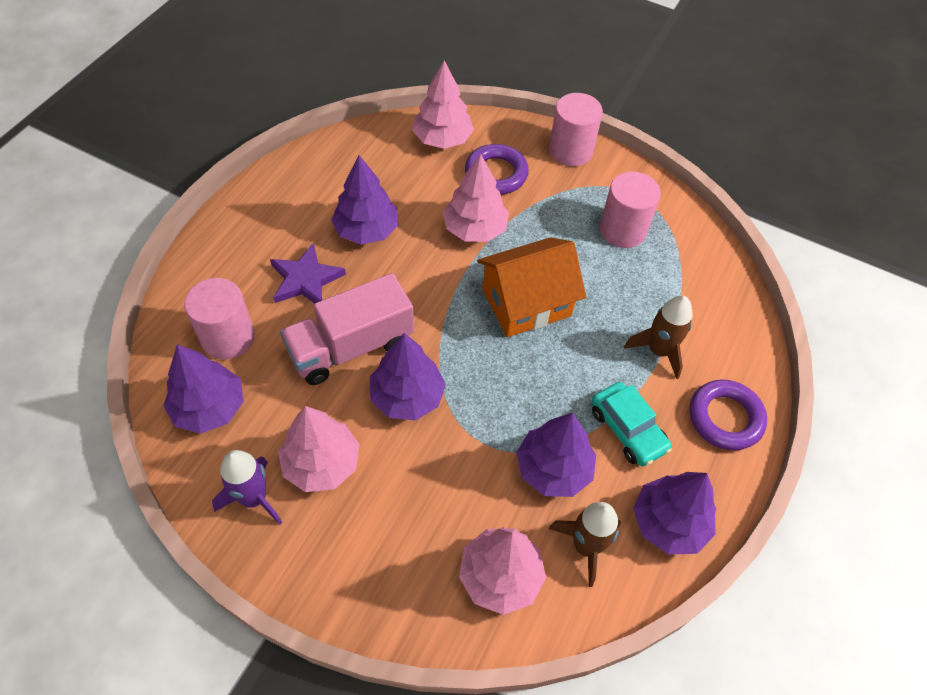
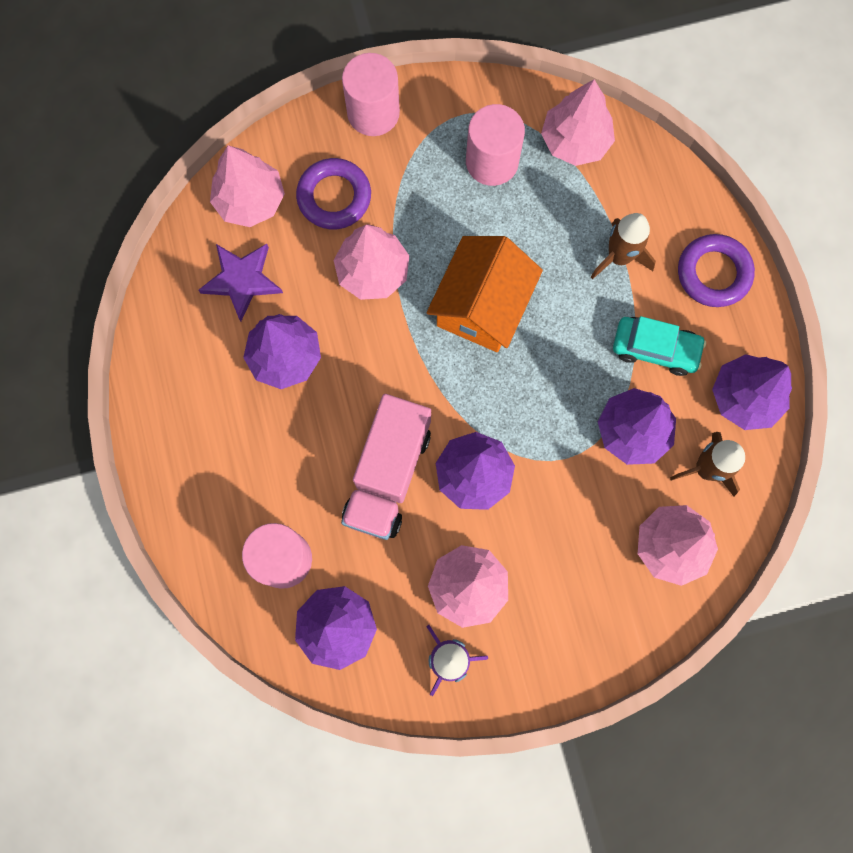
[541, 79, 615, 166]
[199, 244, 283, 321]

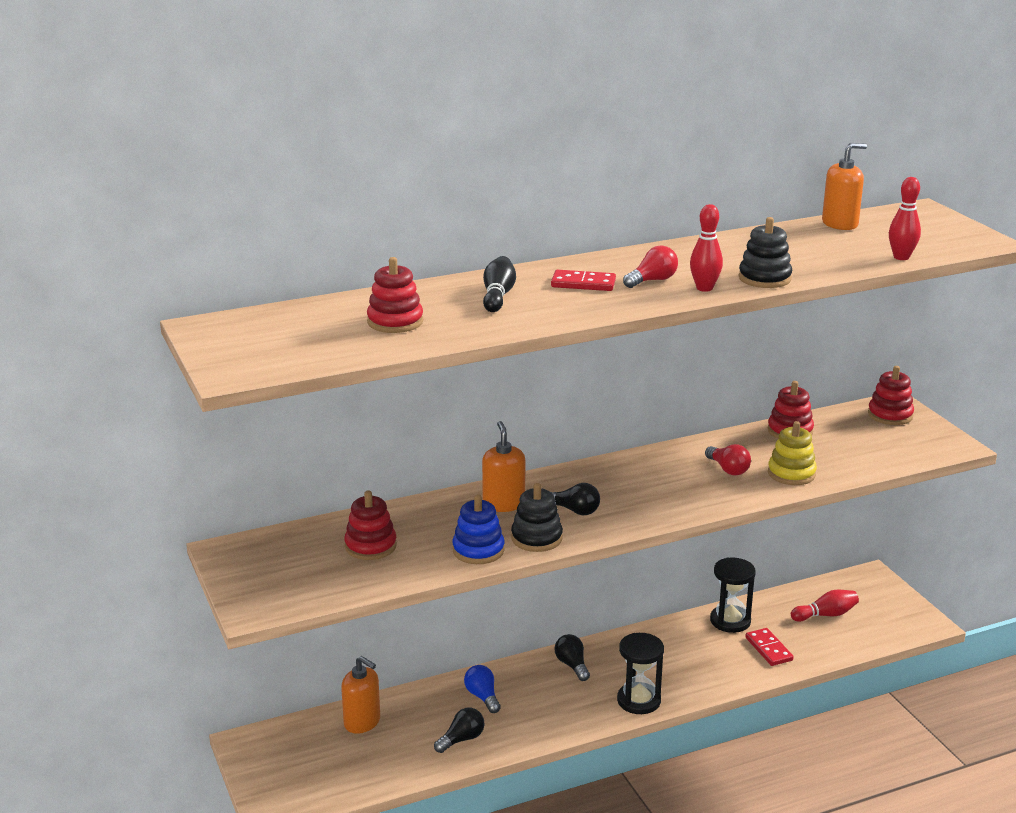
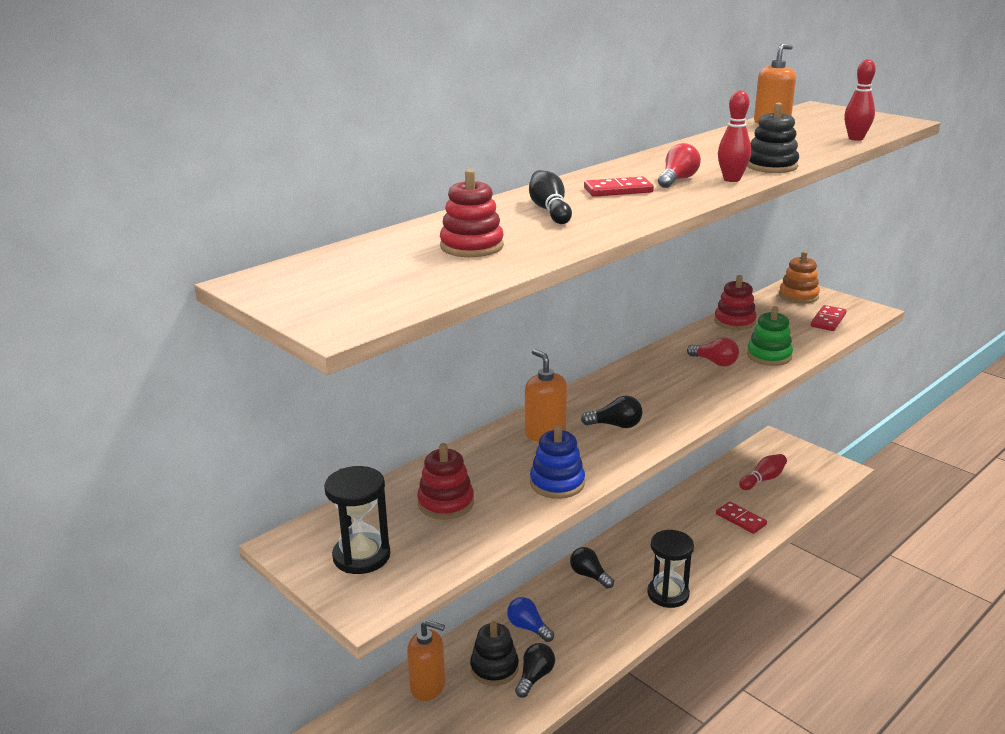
[811, 305, 846, 331]
[470, 621, 519, 686]
[324, 466, 391, 574]
[747, 306, 793, 366]
[779, 251, 820, 304]

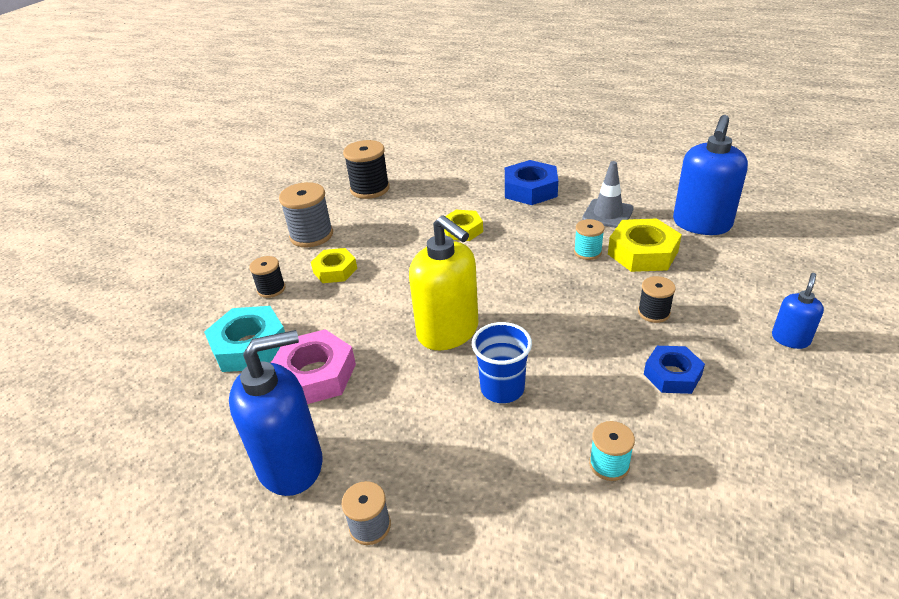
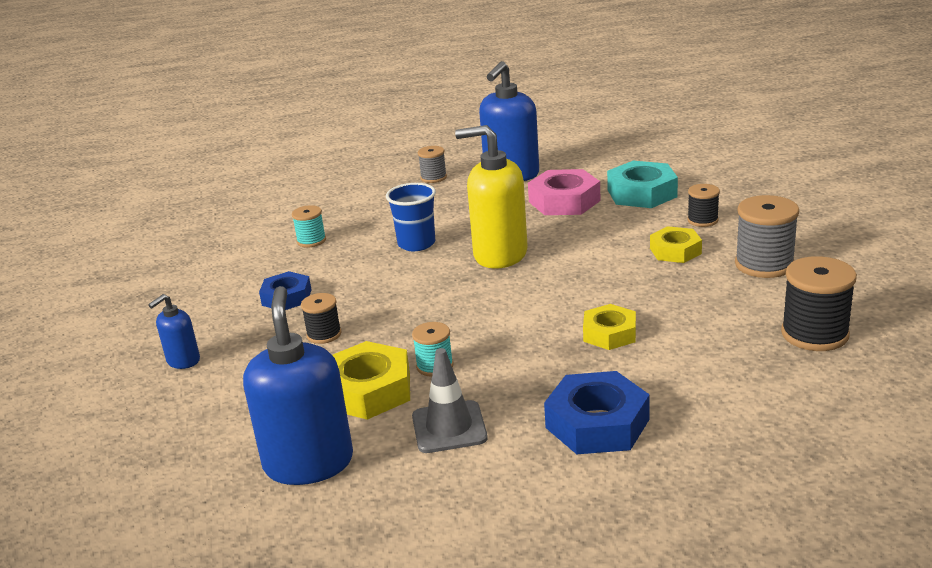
[148, 294, 200, 369]

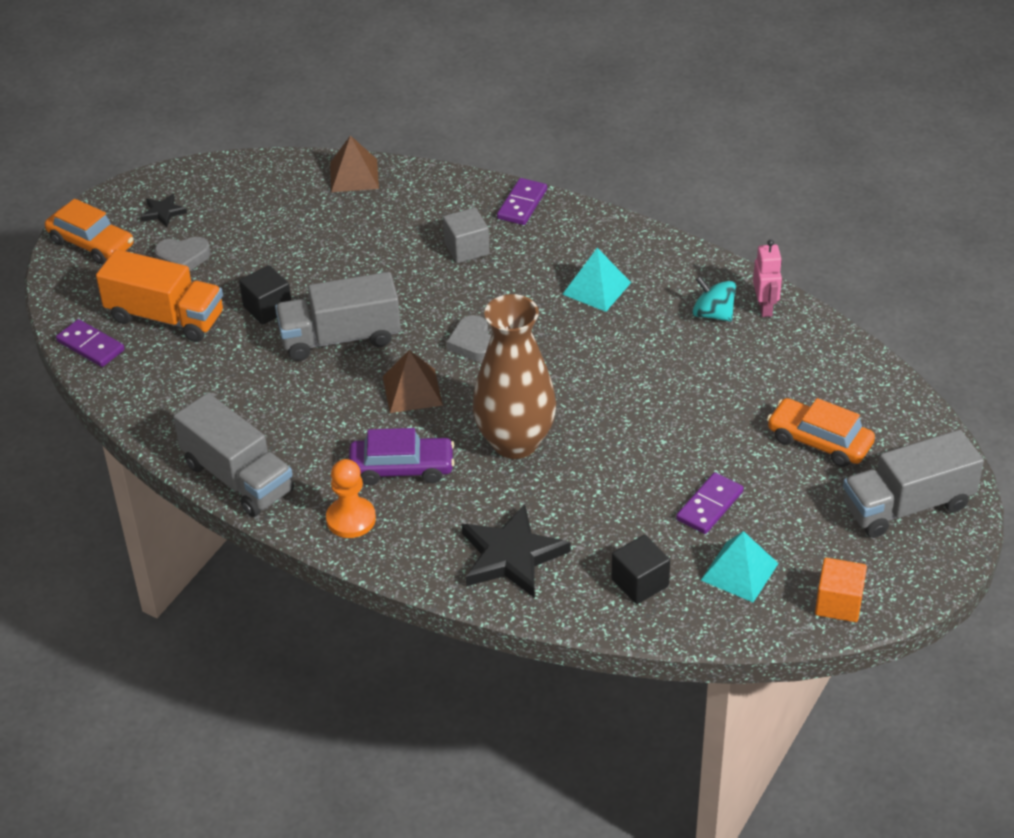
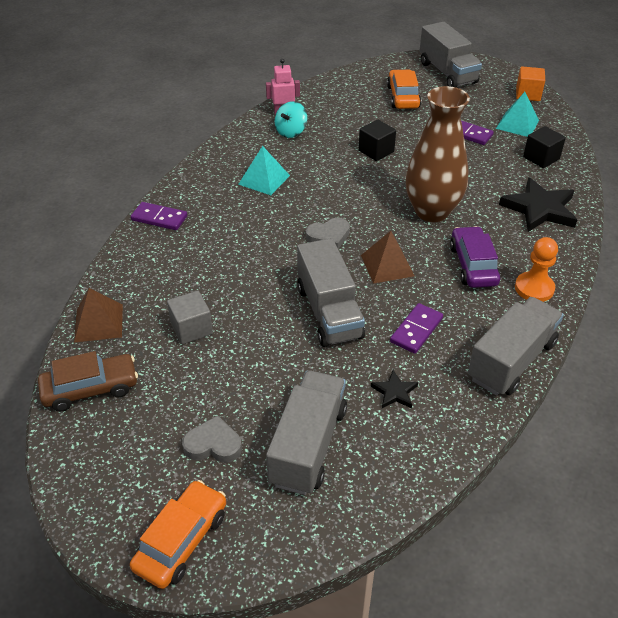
[38, 351, 138, 412]
[390, 303, 443, 354]
[371, 370, 418, 408]
[358, 120, 396, 161]
[167, 291, 213, 344]
[266, 370, 347, 495]
[182, 415, 242, 463]
[387, 70, 421, 109]

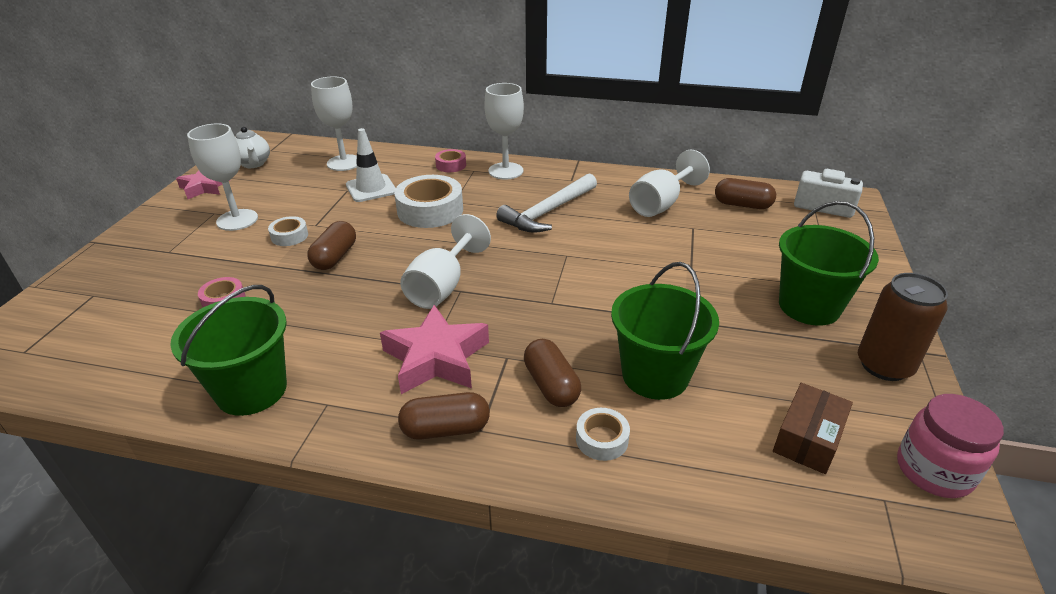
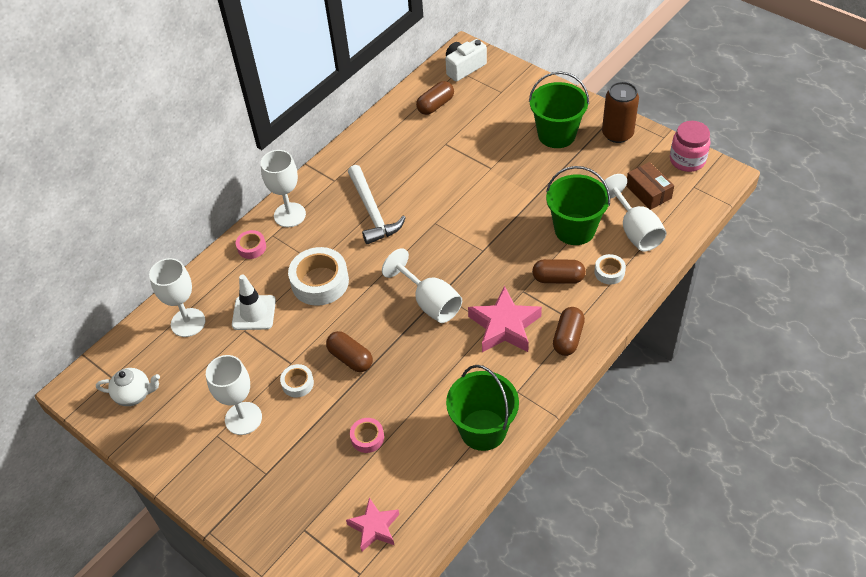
[346, 497, 399, 551]
[602, 174, 667, 251]

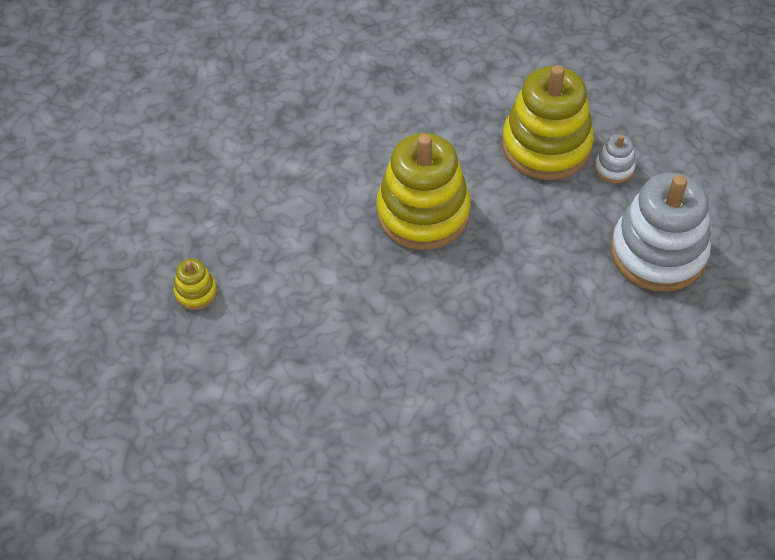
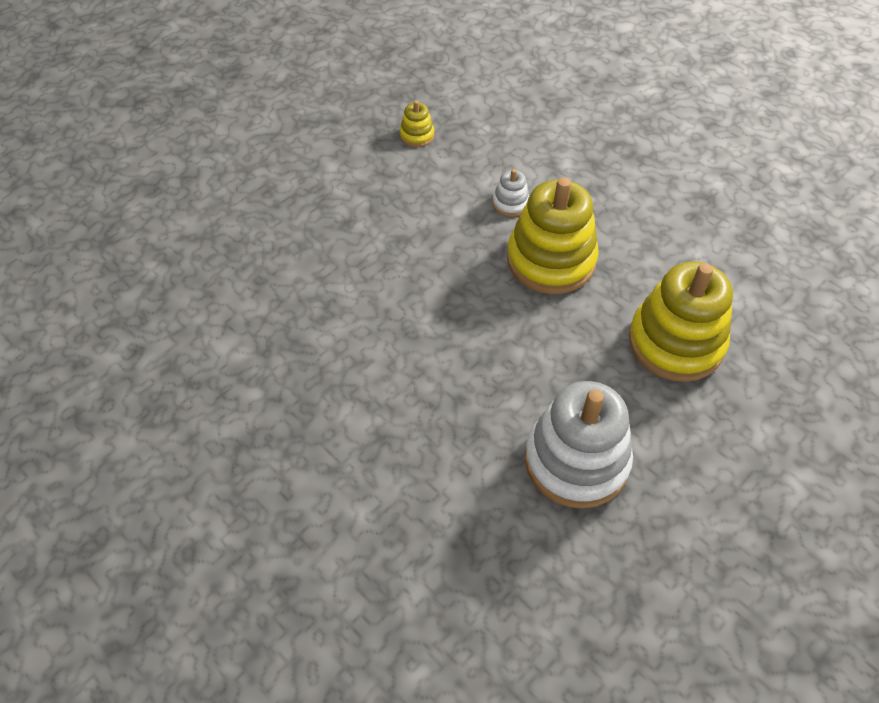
[492, 169, 529, 217]

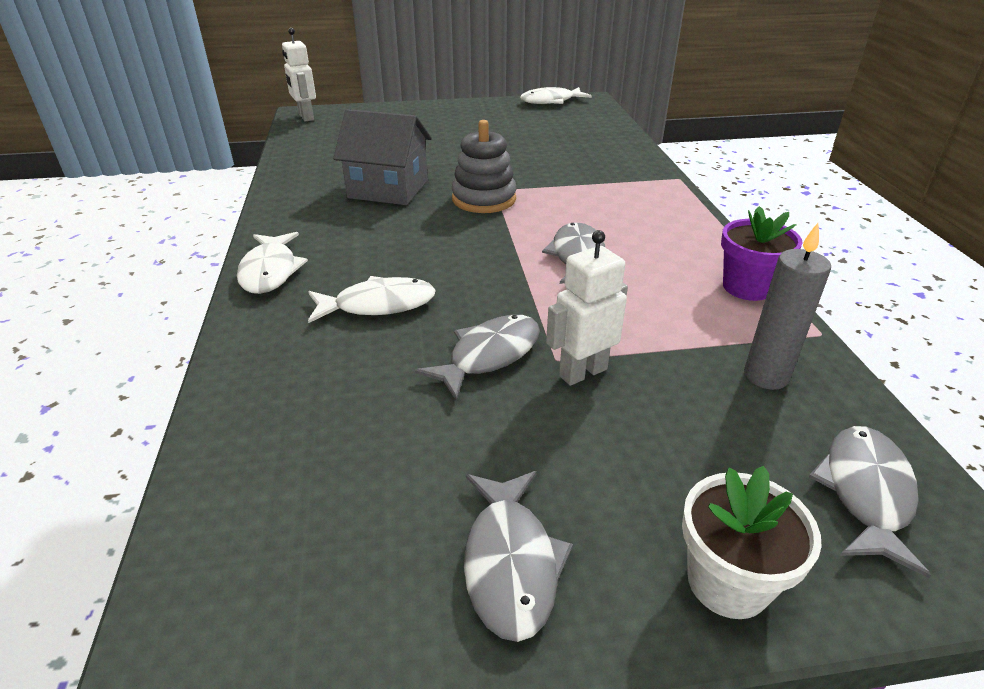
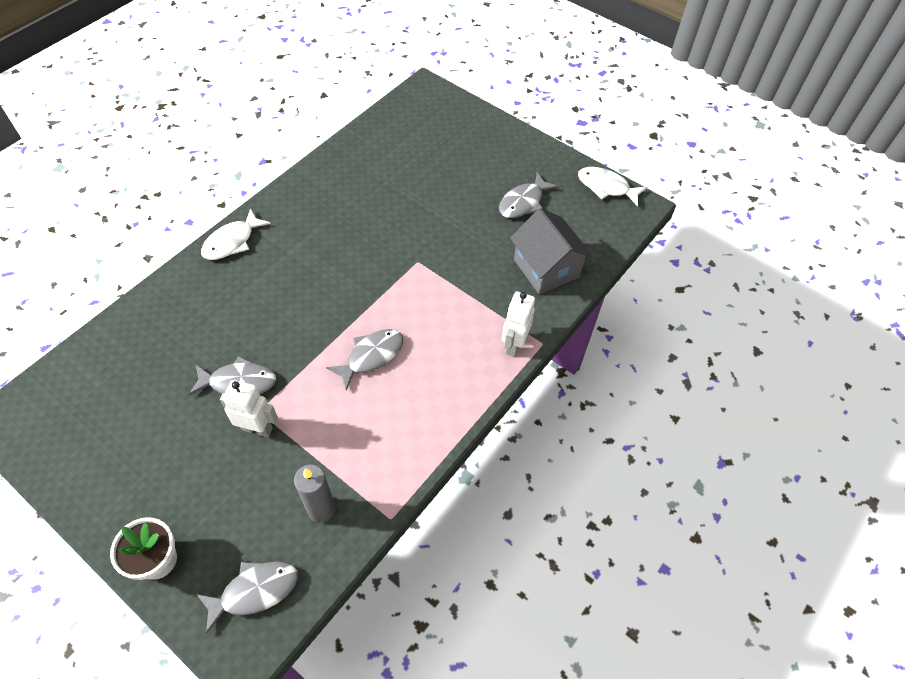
[308, 276, 436, 323] (first image)
[452, 120, 516, 213] (first image)
[721, 206, 803, 301] (first image)
[502, 291, 535, 357]
[510, 208, 593, 295]
[499, 172, 558, 218]

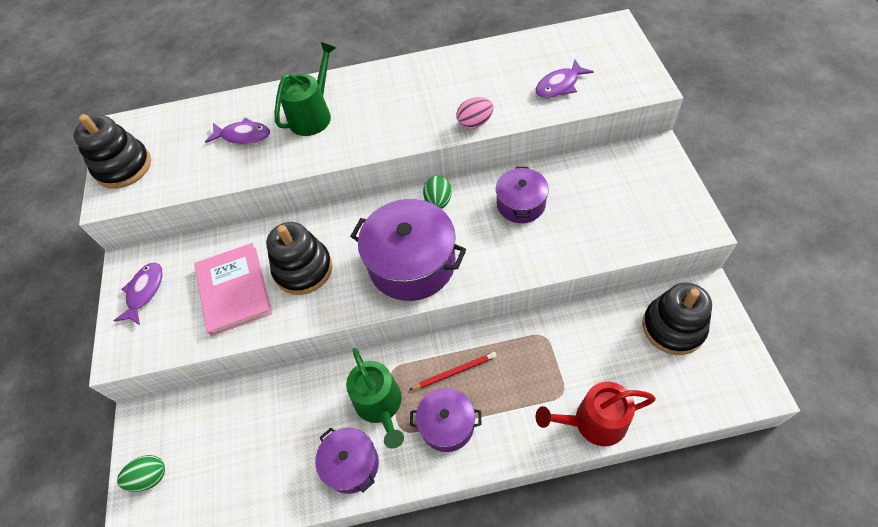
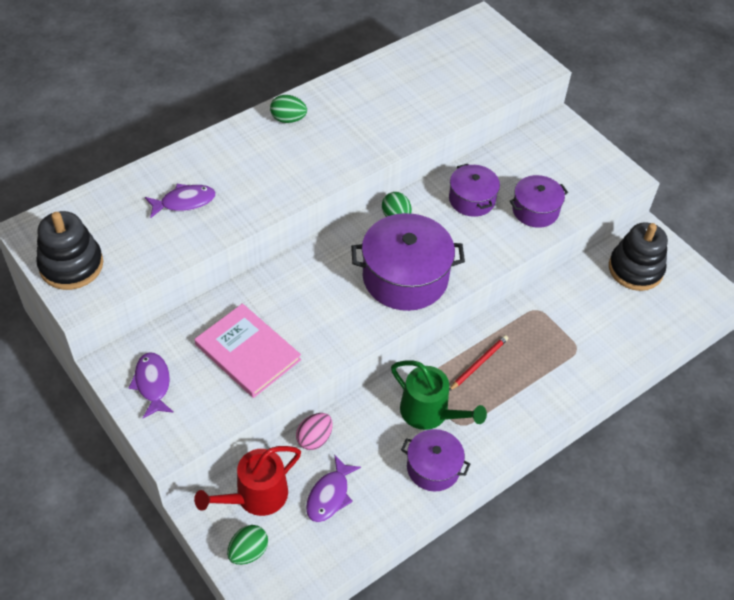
[266, 222, 333, 295] (first image)
[275, 42, 336, 136] (first image)
[270, 95, 307, 123]
[510, 175, 568, 228]
[296, 413, 333, 450]
[306, 455, 361, 522]
[194, 446, 301, 516]

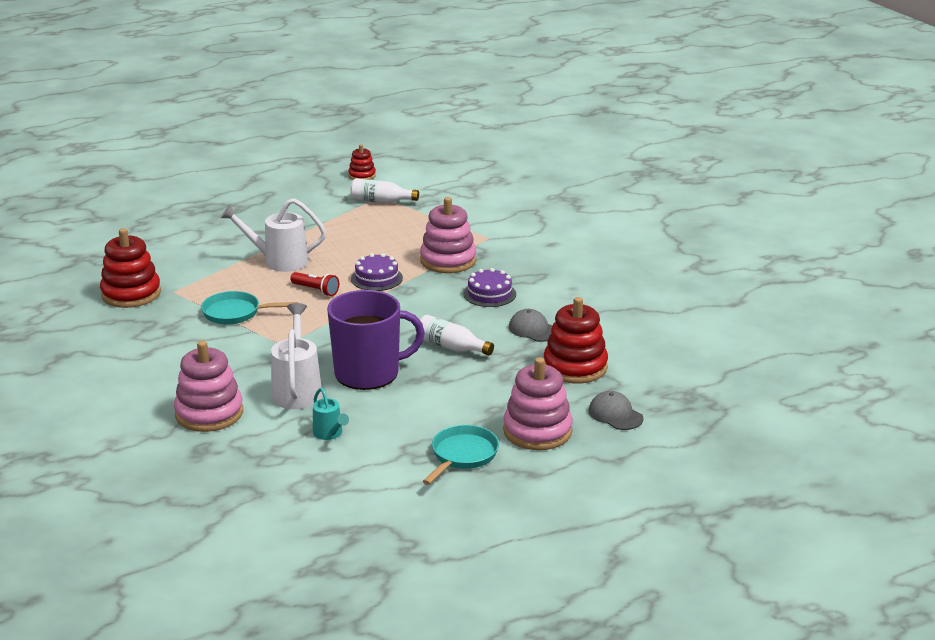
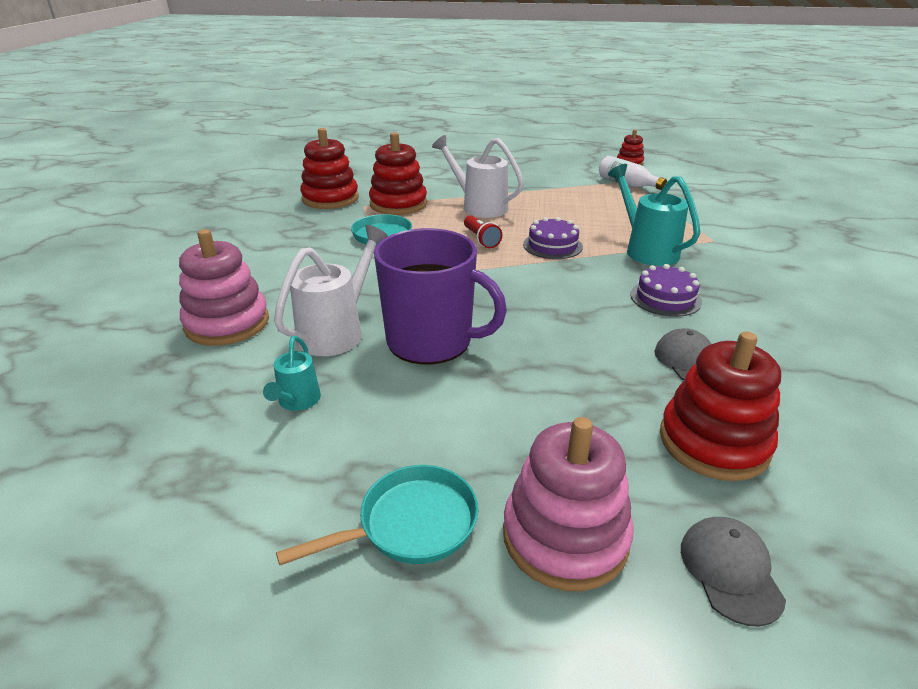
[416, 315, 494, 355] (first image)
[369, 132, 427, 215]
[608, 164, 700, 266]

